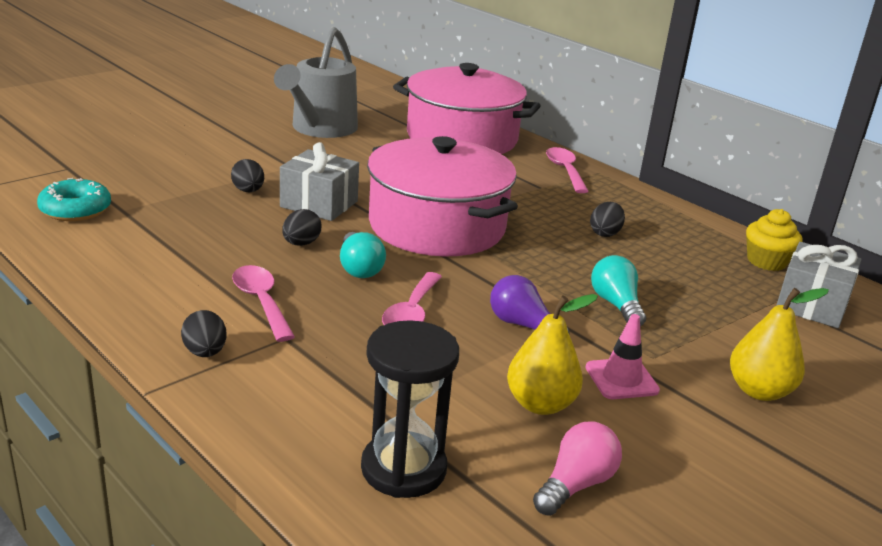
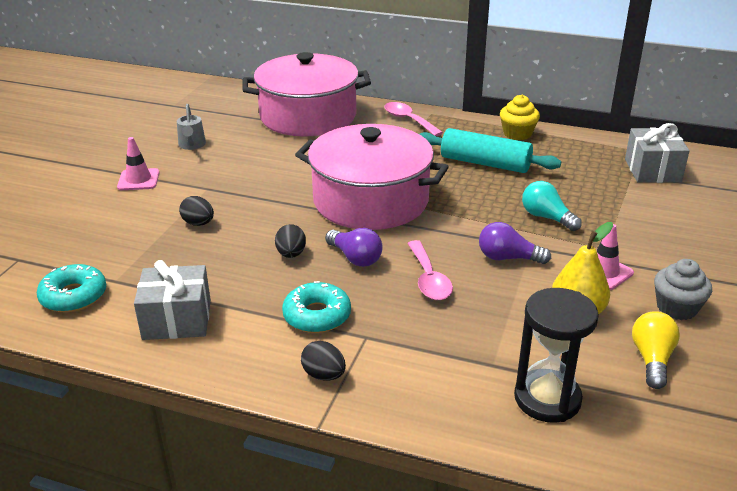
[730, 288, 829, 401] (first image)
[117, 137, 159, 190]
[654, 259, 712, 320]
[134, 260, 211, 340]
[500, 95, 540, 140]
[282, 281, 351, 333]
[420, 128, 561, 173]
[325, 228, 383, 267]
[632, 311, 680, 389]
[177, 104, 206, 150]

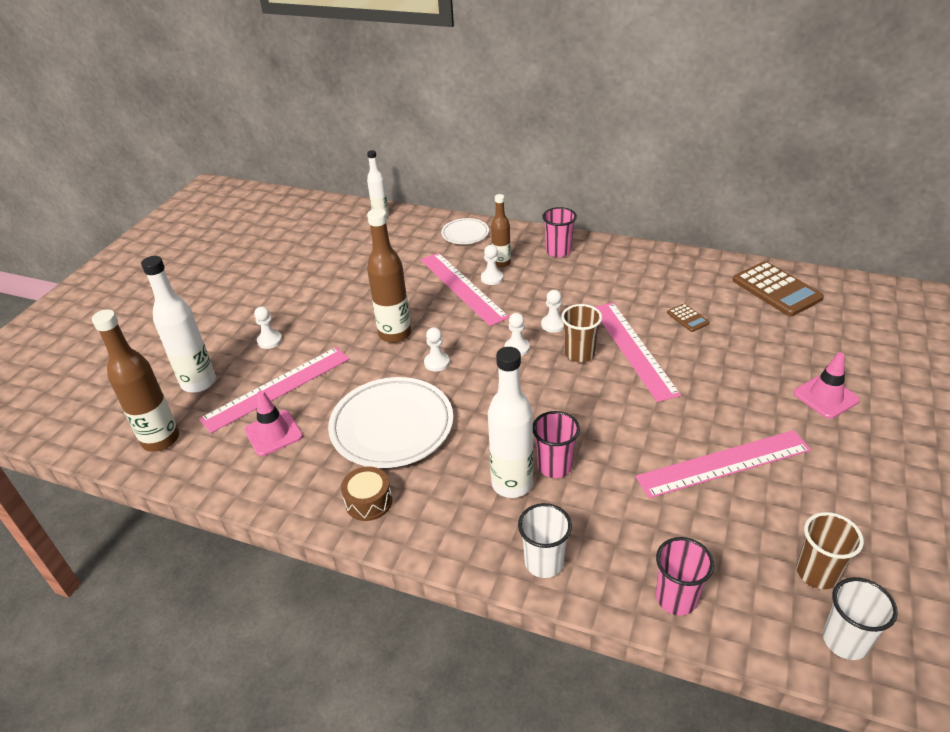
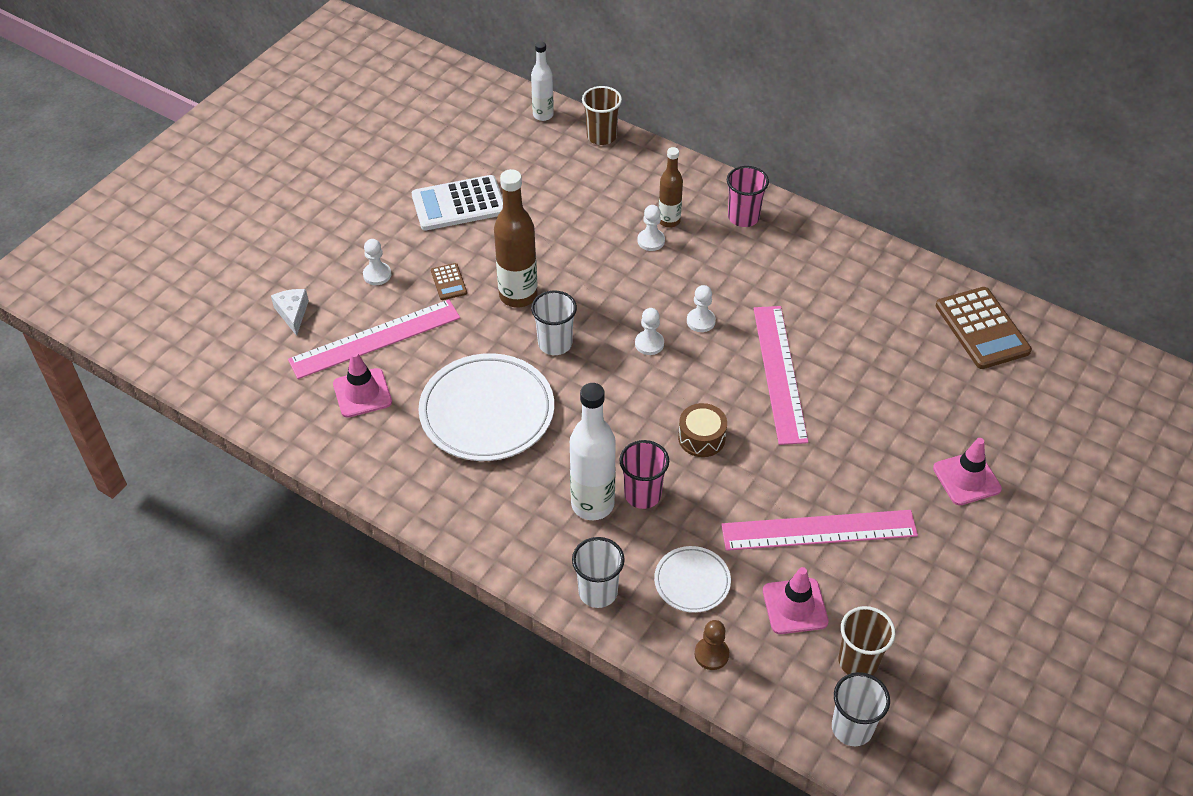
[92, 309, 179, 452] (first image)
[421, 253, 510, 326] (first image)
[412, 175, 503, 230]
[763, 567, 829, 634]
[678, 403, 727, 457]
[654, 546, 731, 613]
[582, 86, 622, 145]
[431, 263, 467, 300]
[271, 289, 309, 336]
[531, 291, 577, 355]
[695, 620, 729, 670]

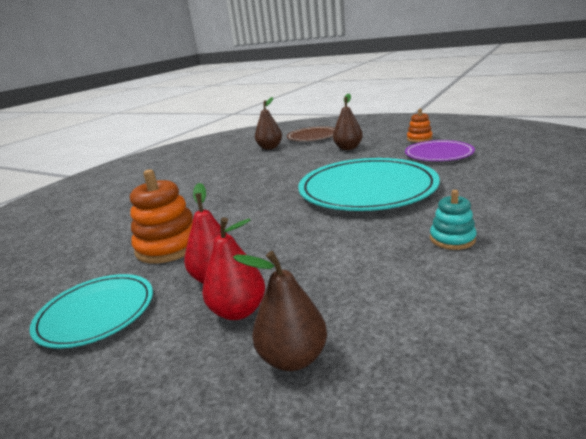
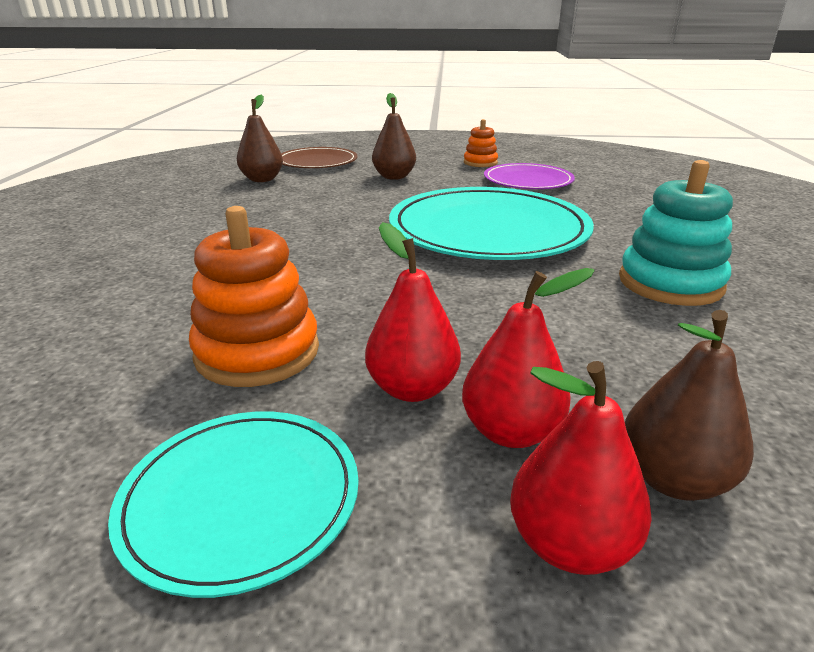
[510, 361, 652, 575]
[619, 160, 733, 306]

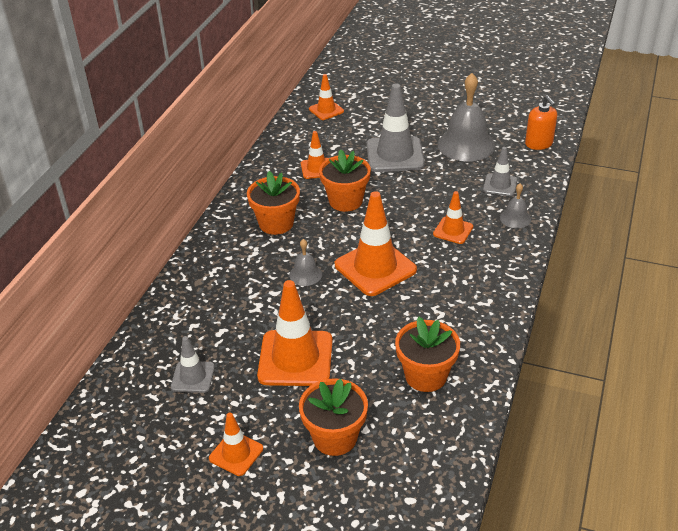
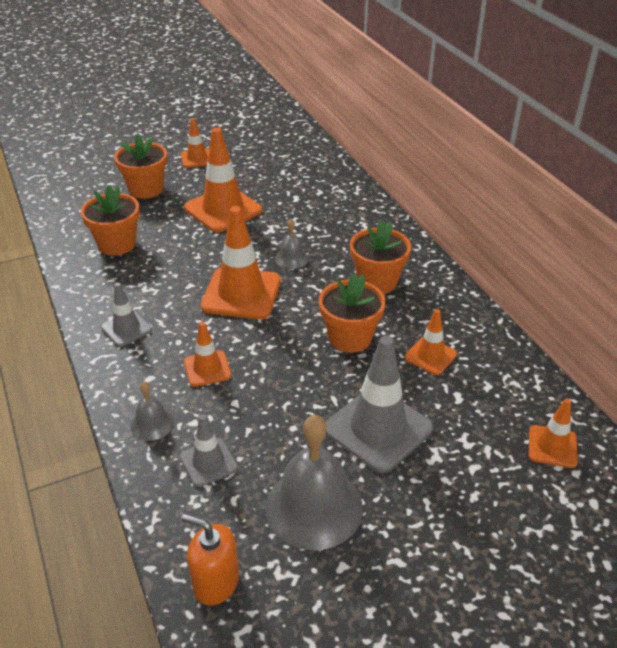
[101, 283, 152, 347]

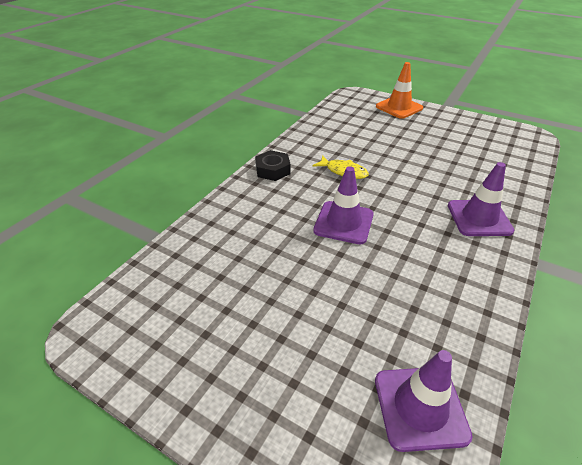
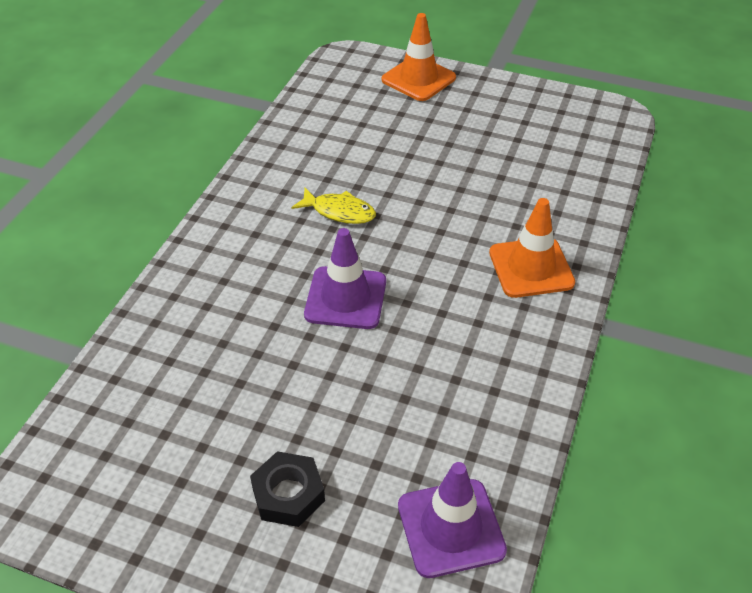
[250, 451, 325, 527]
[489, 198, 575, 298]

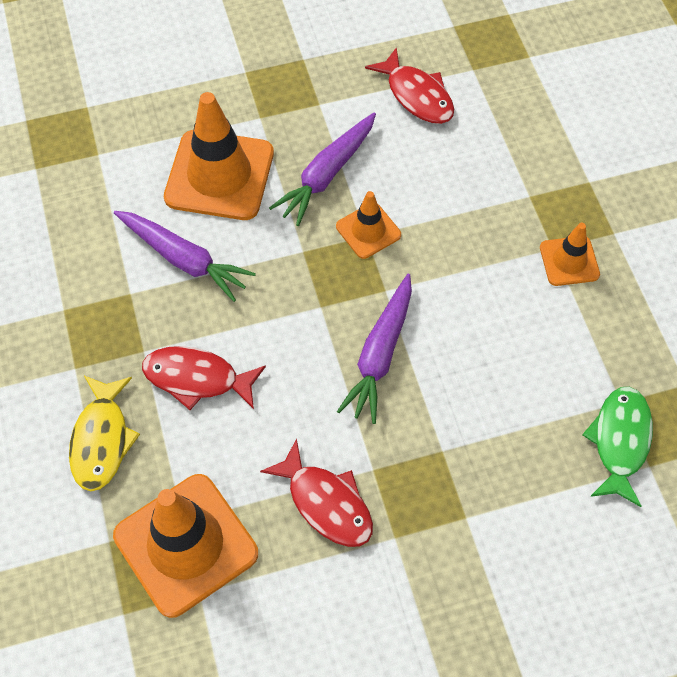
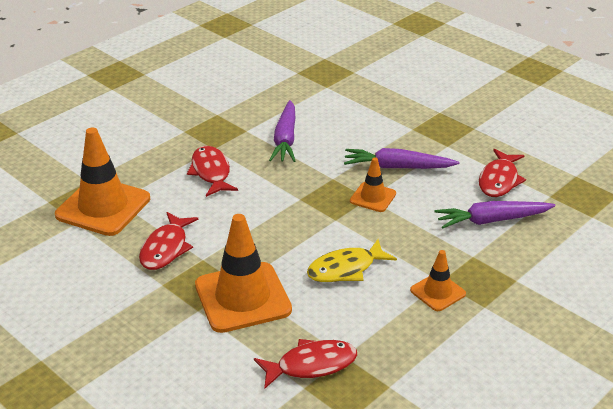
[307, 239, 397, 282]
[195, 214, 292, 333]
[434, 201, 556, 228]
[254, 339, 357, 389]

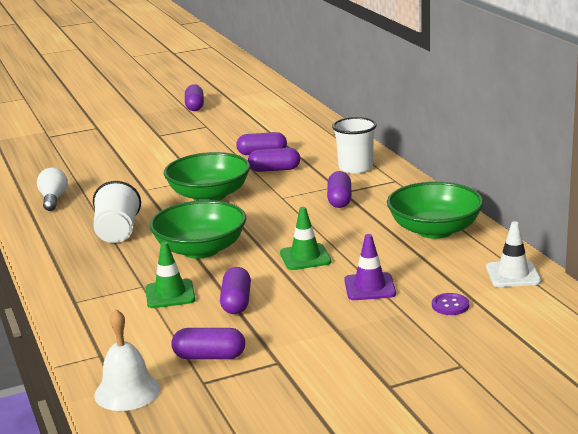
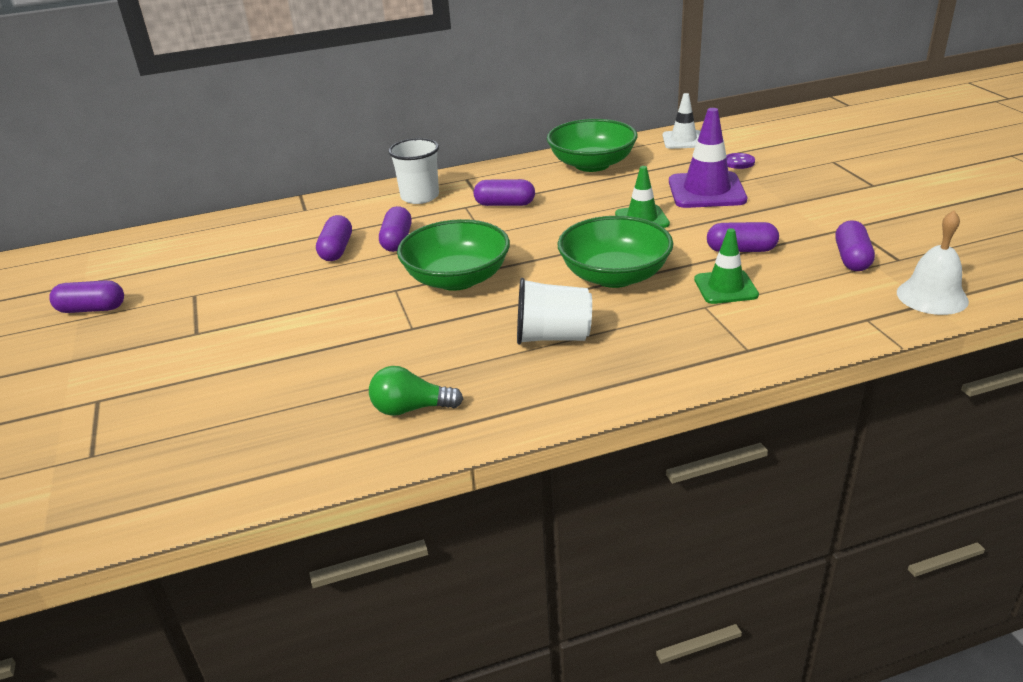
[369, 366, 463, 416]
[669, 108, 747, 208]

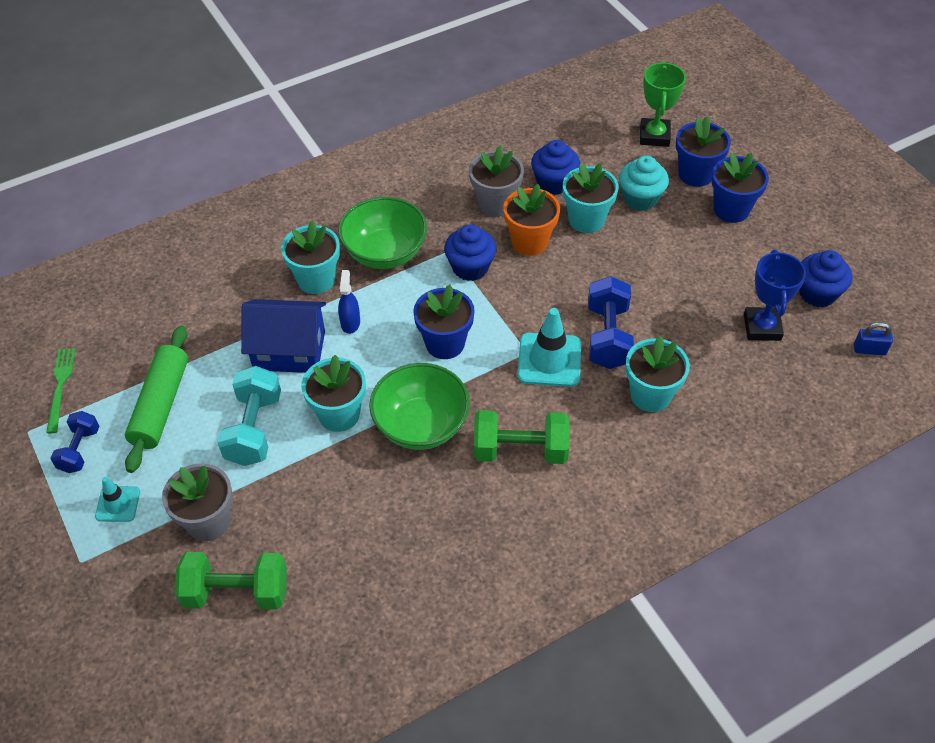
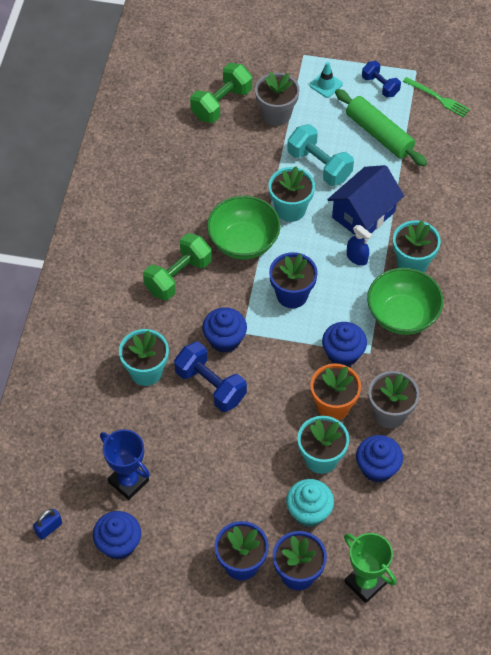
[202, 307, 247, 353]

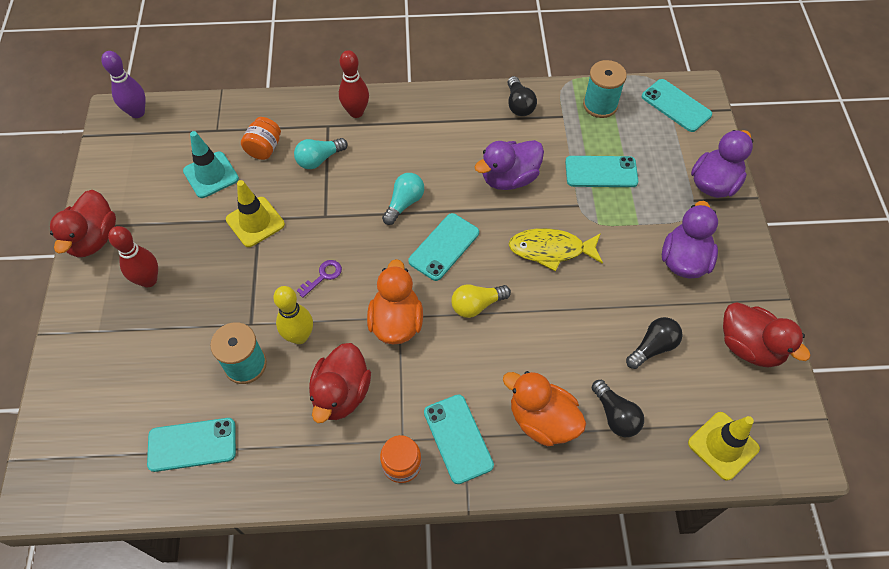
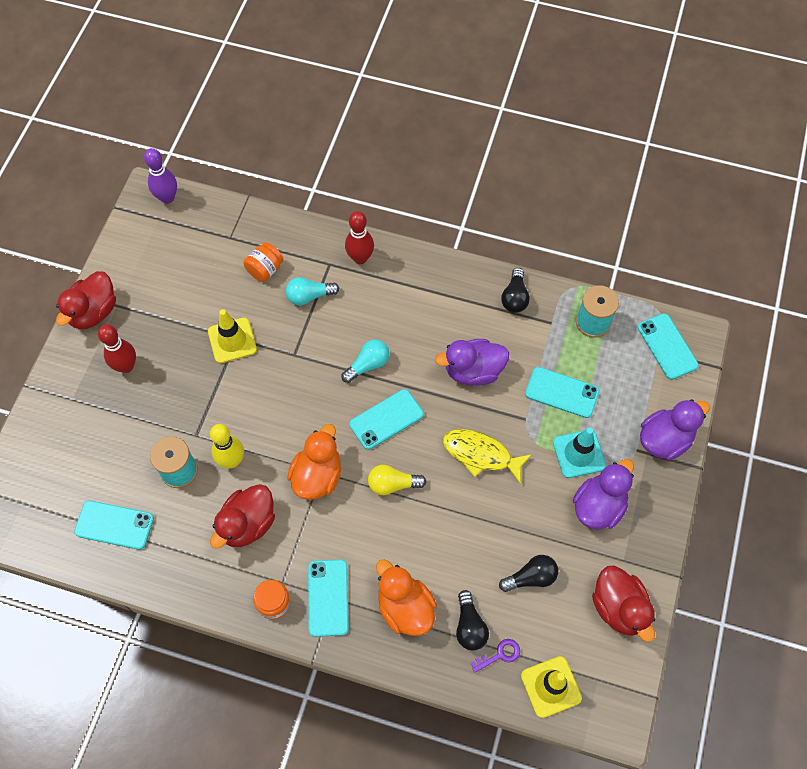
[553, 427, 606, 478]
[471, 639, 520, 673]

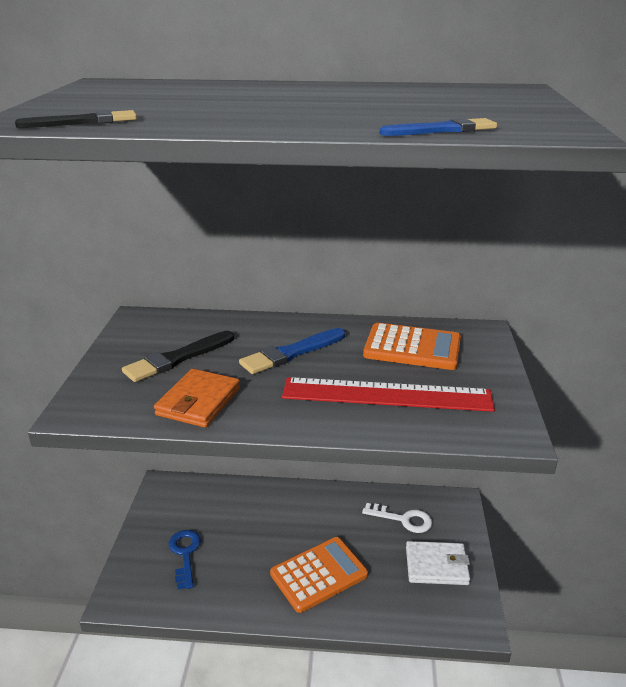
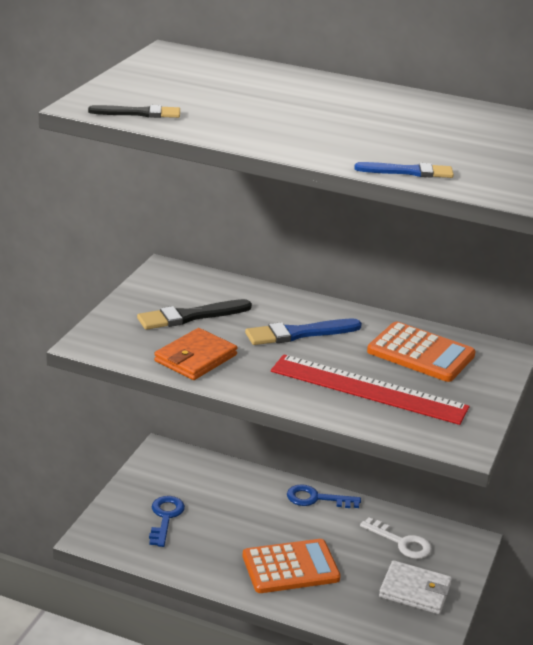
[287, 484, 361, 508]

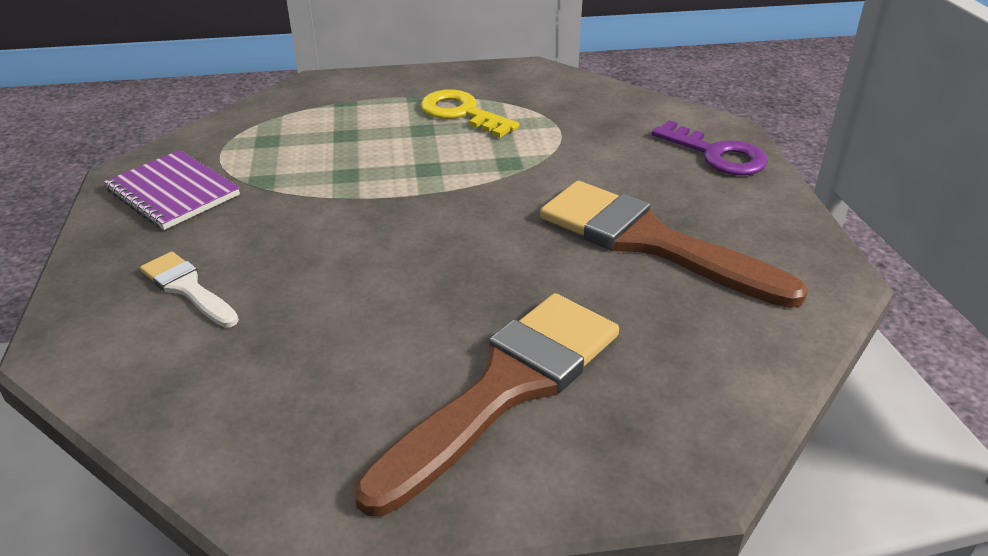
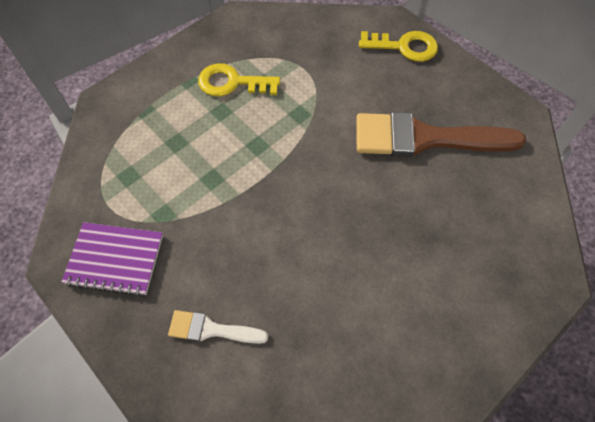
[354, 293, 619, 516] (first image)
[359, 31, 438, 62]

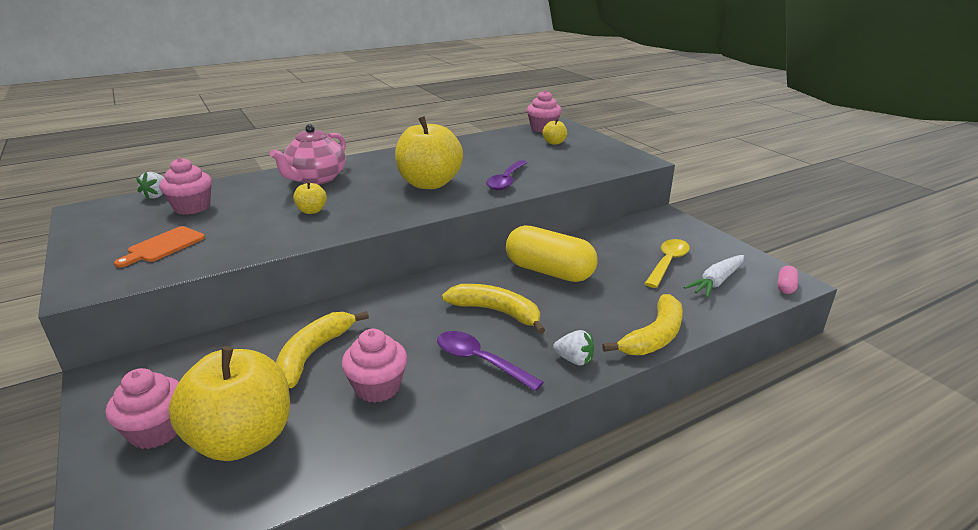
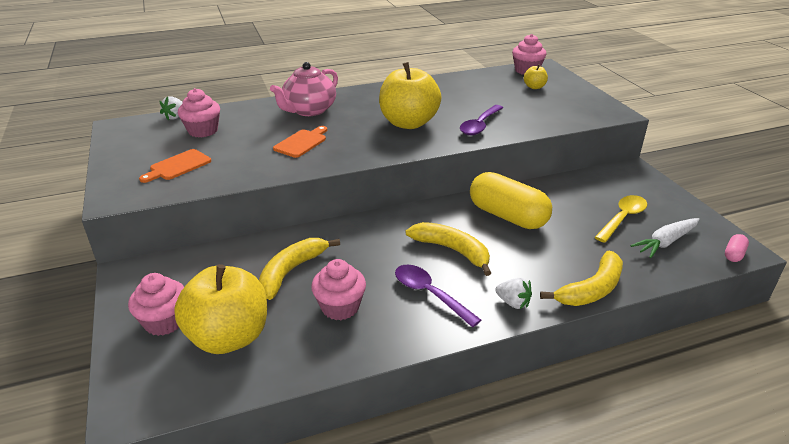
[273, 126, 327, 158]

